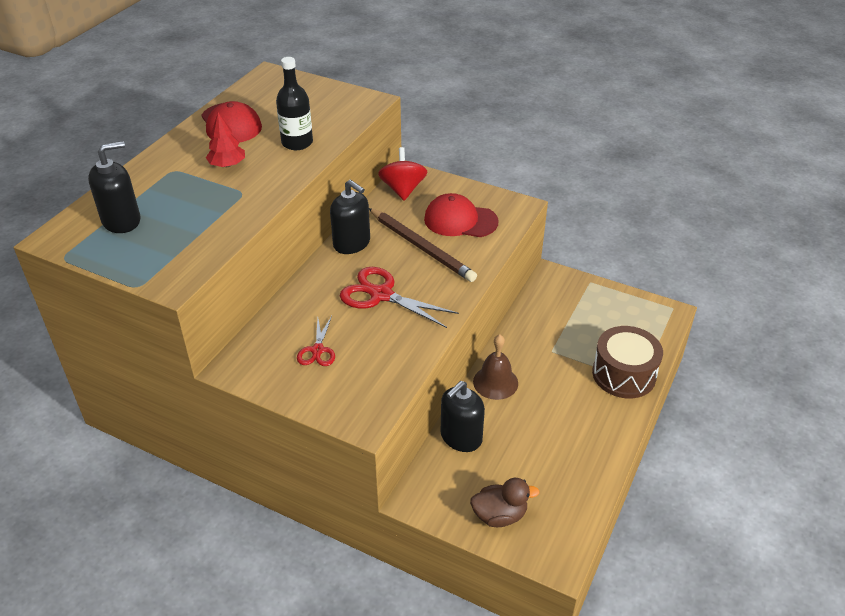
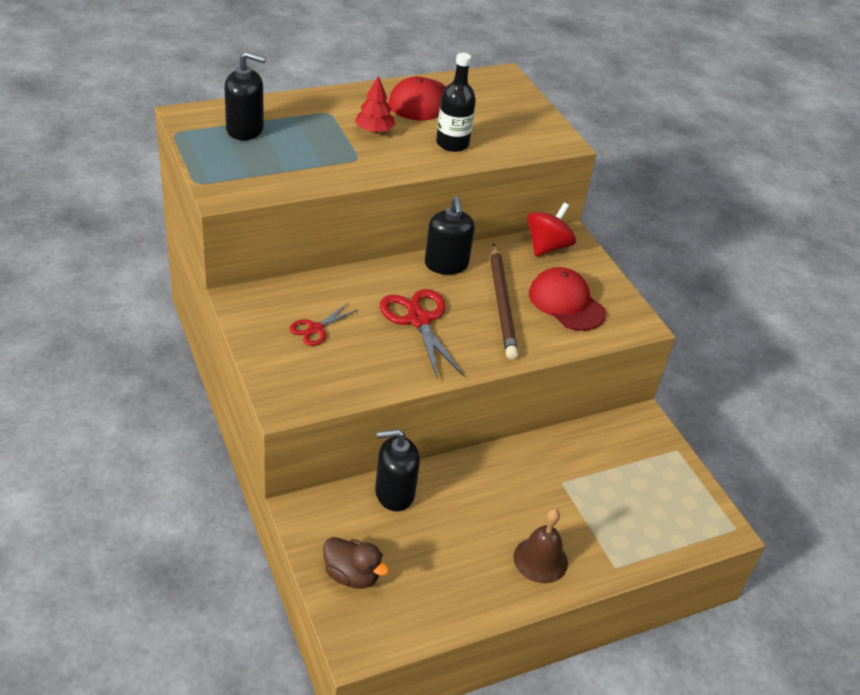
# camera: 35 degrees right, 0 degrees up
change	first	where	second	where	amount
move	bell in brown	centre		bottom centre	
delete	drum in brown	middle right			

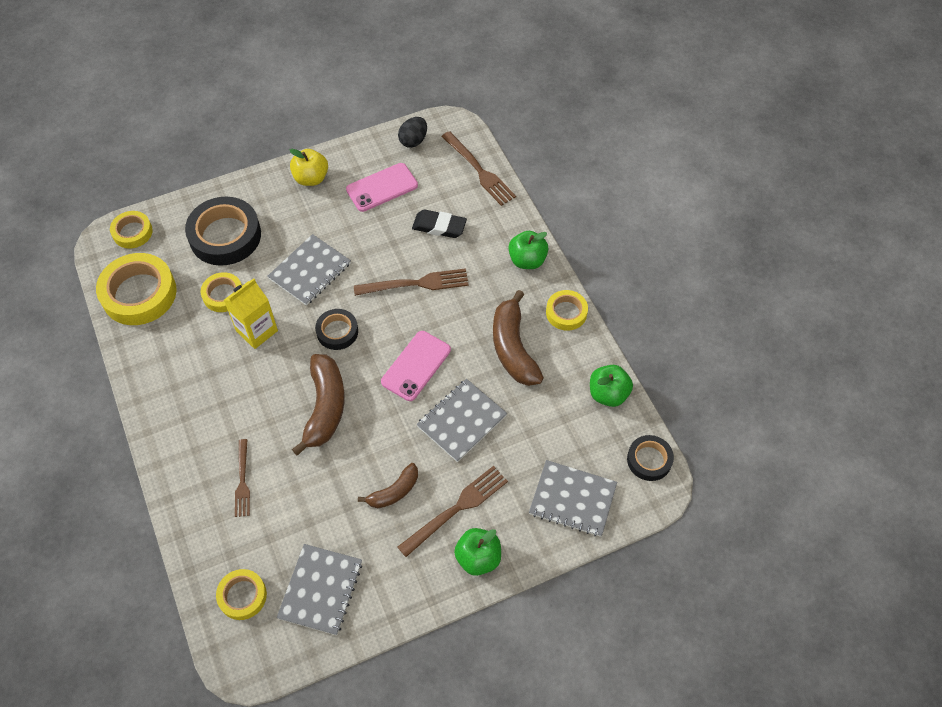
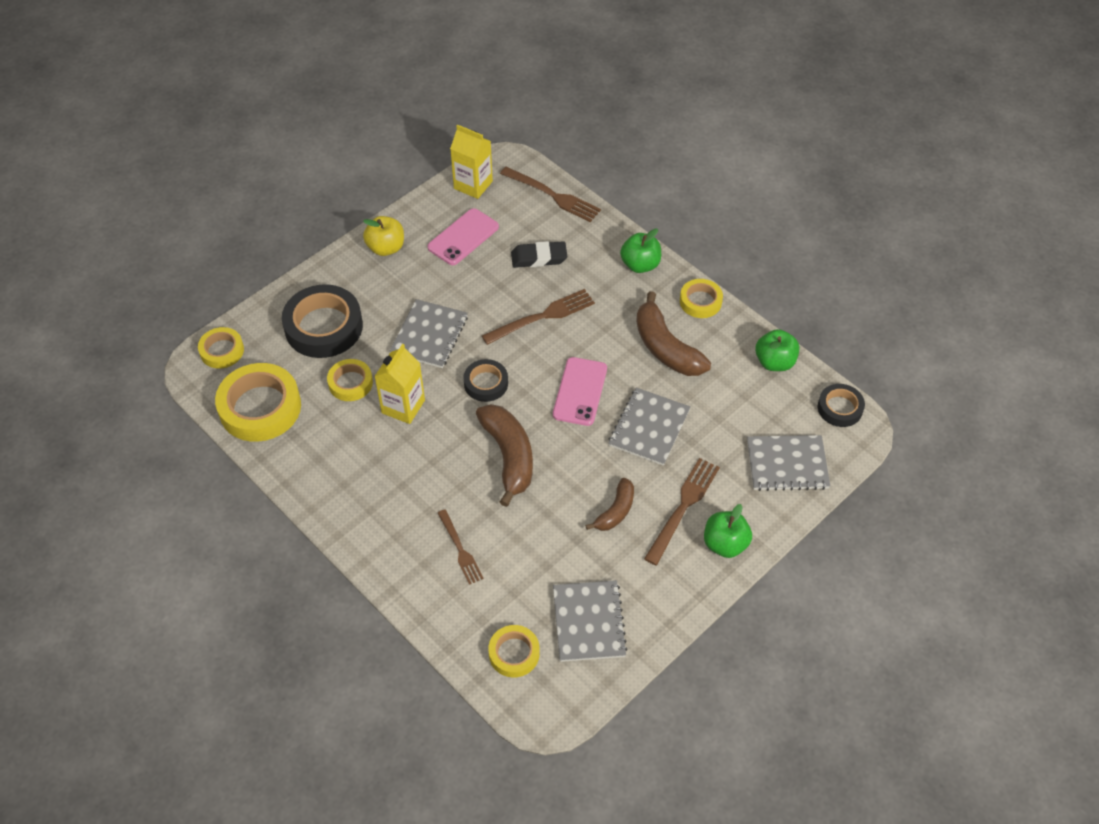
# camera: 20 degrees left, 5 degrees down
change	first	where	second	where	amount
replace	egg in black	top centre	carton in yellow (2nd from left)	top centre	

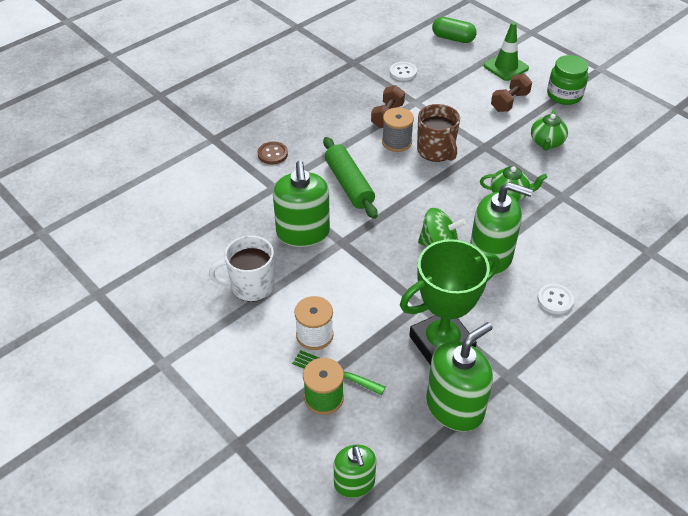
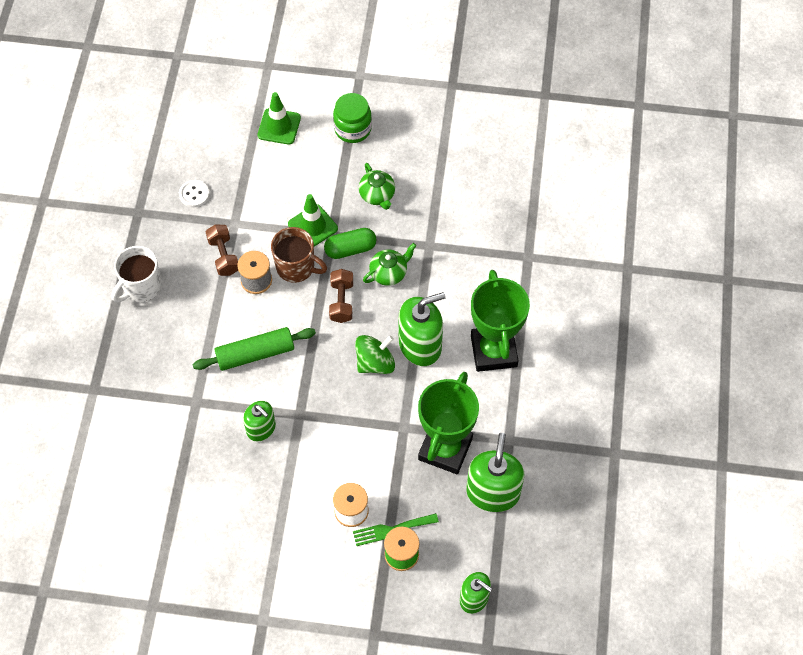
# camera: 40 degrees left, 15 degrees up
change	first	where	second	where	amount
move	mug in white	centre		middle left	
delete	button in brown	top centre			
resize	soap dispenser in green (1st from left)	centre		middle left	x0.61
rotate	rolling pin in green	centre		middle left	45 degrees counterclockwise
move	capsule in green	top centre		centre	
move	dumbbell in brown (2nd from left)	top right		centre	
replace	button in white (2nd from left)	middle right	trophy in green (2nd from left)	centre	
insert			traffic cone in green (2nd from left)	centre	

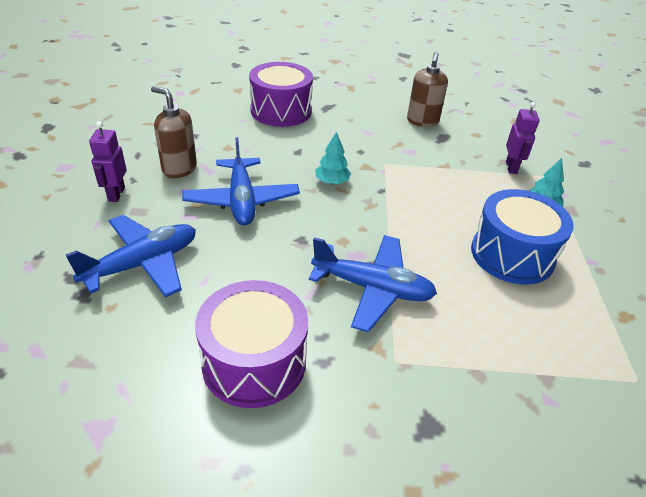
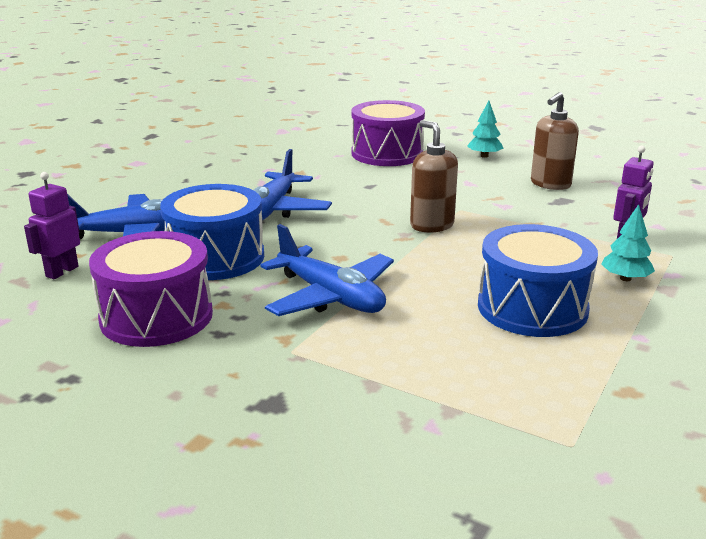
# camera: 30 degrees right, 15 degrees down
change	first	where	second	where	amount
move	robot in purple (1st from left)	top left		middle left	
move	soap dispenser in brown (1st from left)	top left		top centre	
move	tree in turquoise (1st from left)	top centre		top right	
insert			drum in blue (1st from left)	middle left	

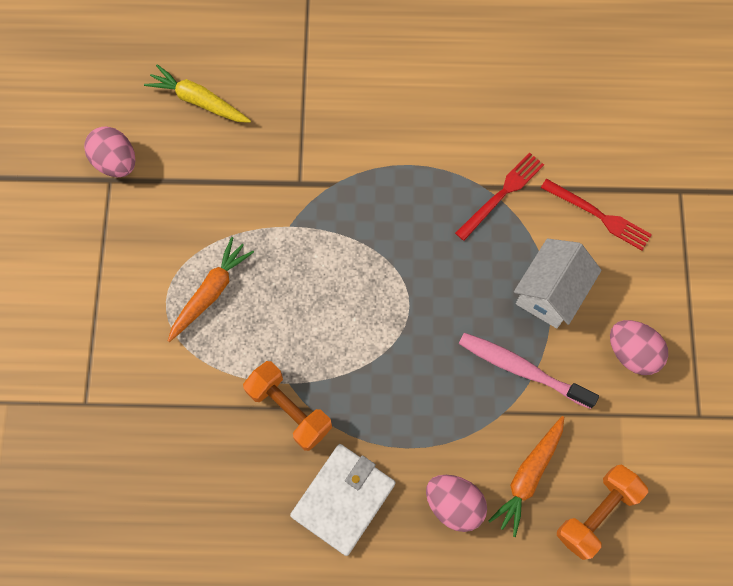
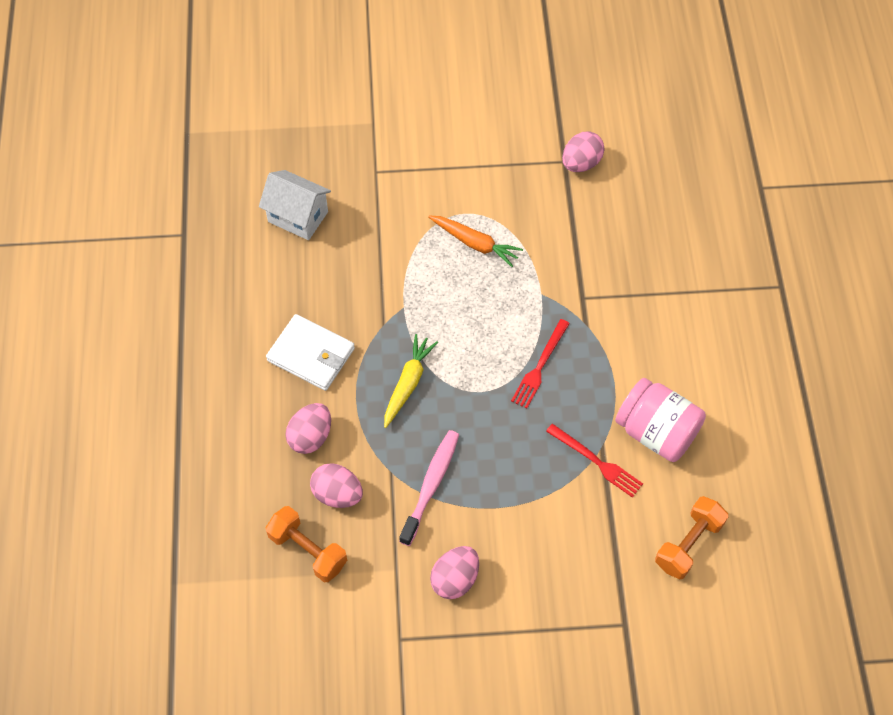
# camera: 85 degrees right, 10 degrees down
change	first	where	second	where	amount
move	carrot in yellow	top left		centre	
move	dumbbell in orange (1st from left in the first image)	bottom centre	dumbbell in orange (2nd from left)	bottom right	
replace	carrot in orange (2nd from left)	bottom right	egg in pink (2nd from left)	bottom centre	
move	house in white	middle right		top left	
move	fork in red (2nd from left in the first image)	middle right	fork in red (1st from left)	centre	
insert			jar in pink	middle right	

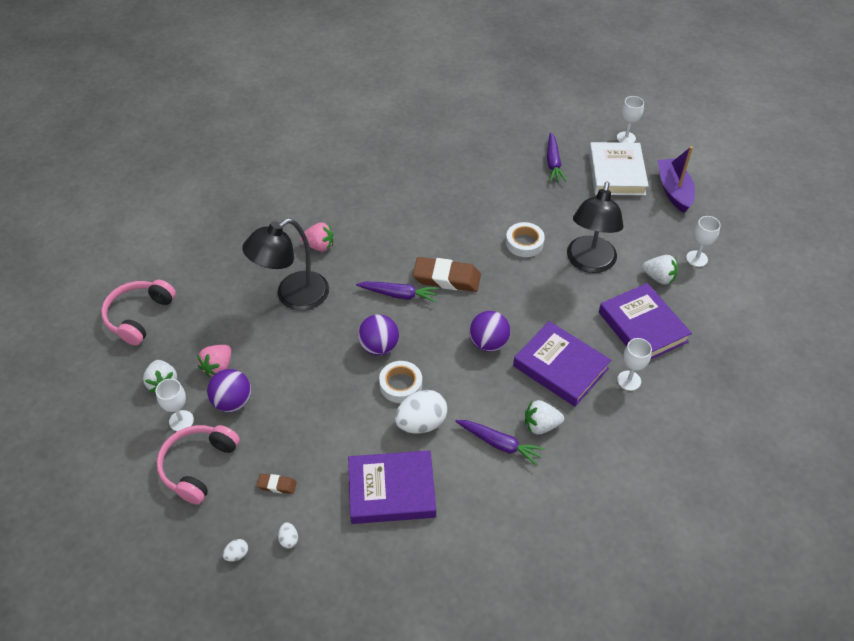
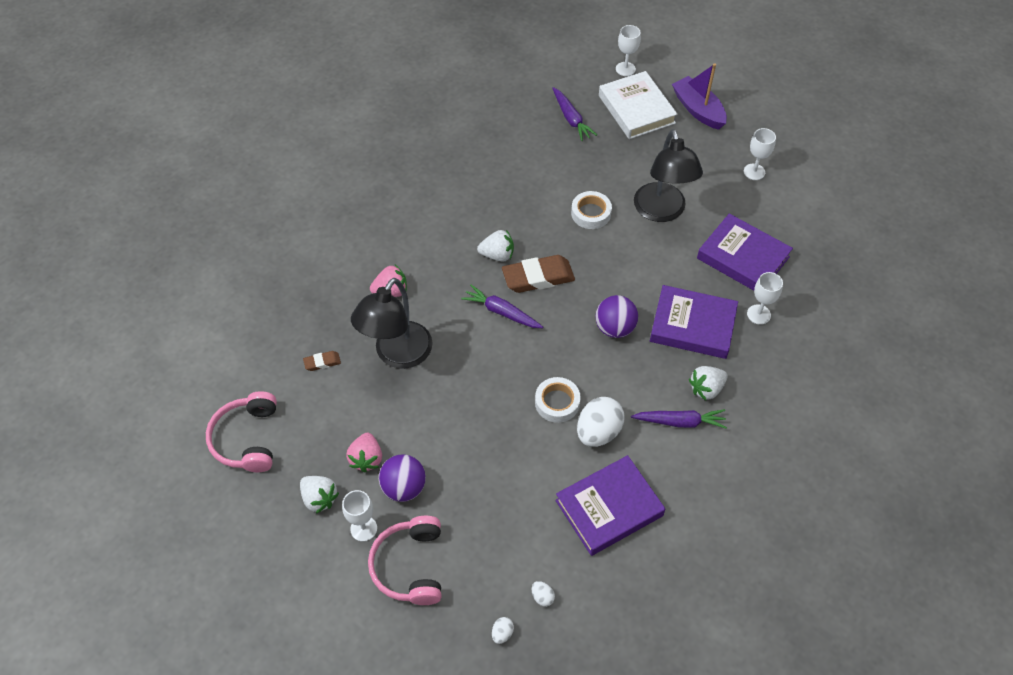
# camera: 25 degrees left, 5 degrees up
change	first	where	second	where	amount
move	eraser in brown (1st from left)	bottom left		middle left	
rotate	carrot in purple (1st from left)	centre		centre	135 degrees counterclockwise
delete	ball in purple (2nd from left)	centre			
move	strawberry in white (3rd from left in the first image)	middle right	strawberry in white (2nd from left)	centre	

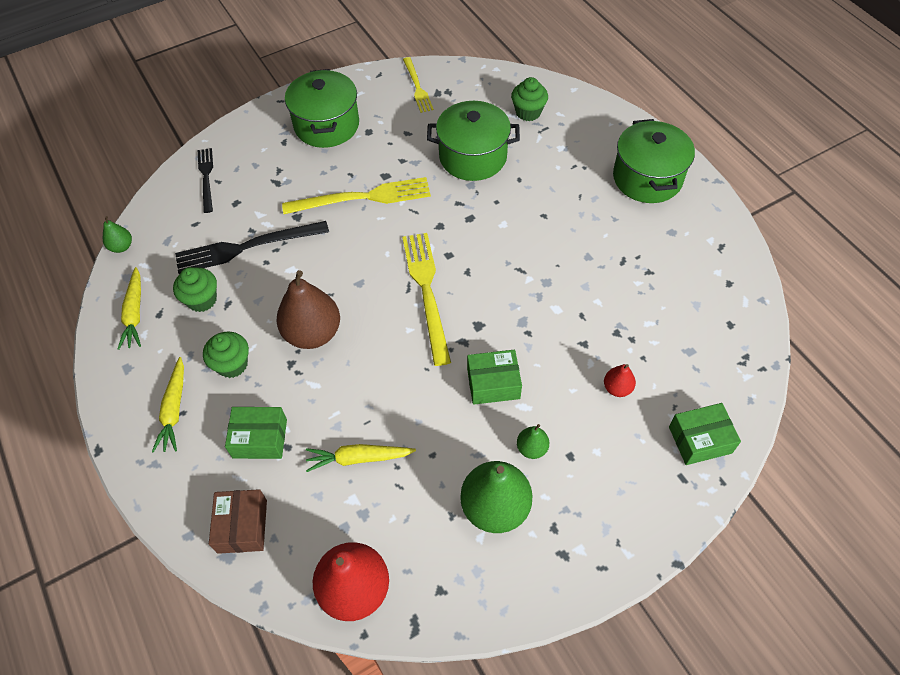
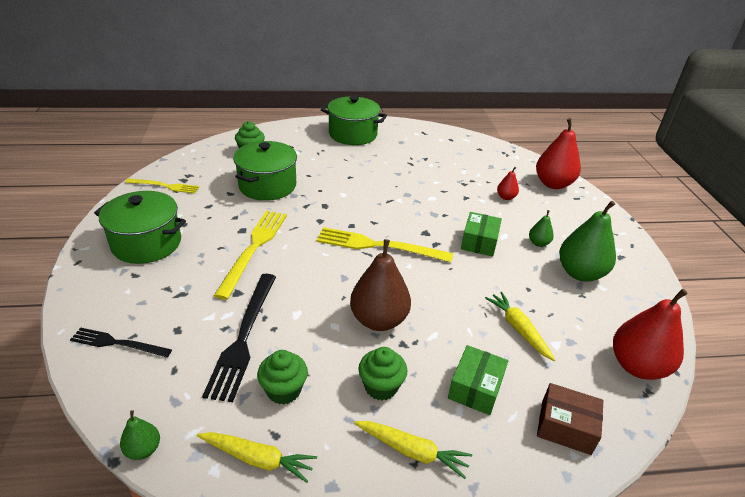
# camera: 70 degrees left, 20 degrees down
change	first	where	second	where	amount
rotate	carrot in yellow (3rd from left)	bottom centre		middle right	135 degrees clockwise
replace	box in green (3rd from left)	middle right	pear in red (2nd from left)	top right	

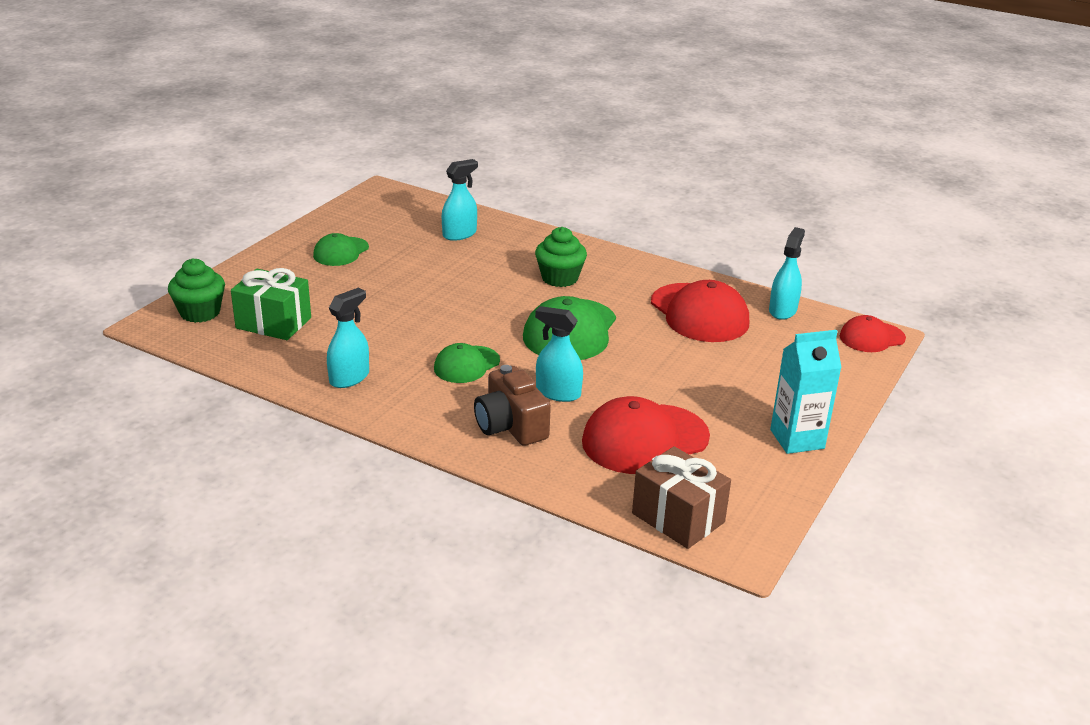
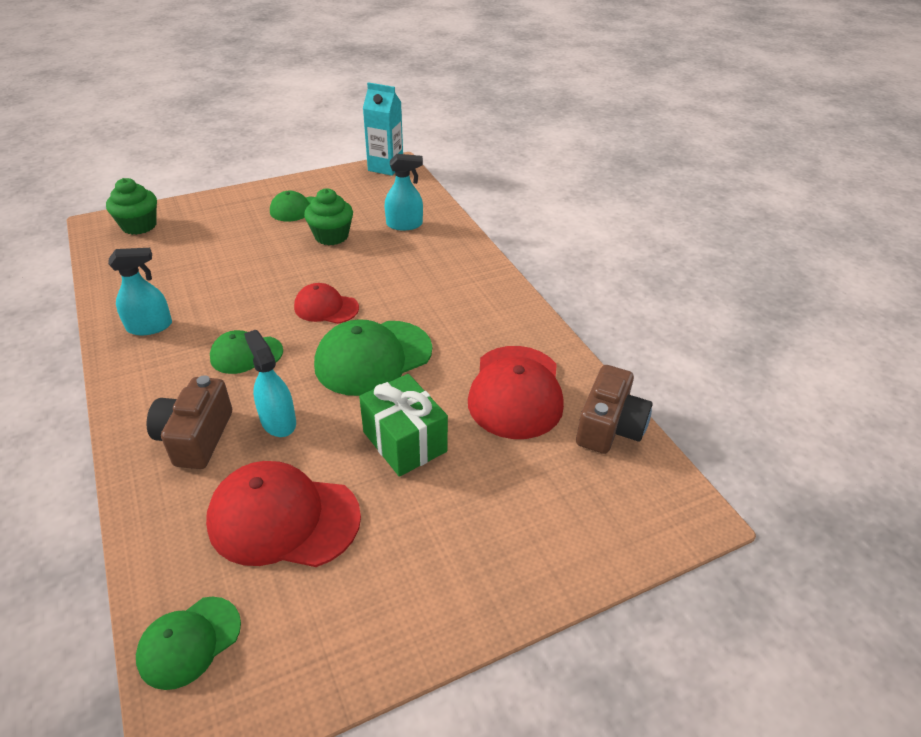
# camera: 35 degrees right, 10 degrees up
change	first	where	second	where	amount
move	gift in green	middle left		centre	
move	cupcake in green (2nd from left)	centre		top centre	
replace	gift in brown	bottom centre	cap in green (1st from left)	bottom left	
replace	spray bottle in turquoise (4th from left)	middle right	camera in brown (2nd from left)	middle right	
move	carton in turquoise	middle right		top centre	
move	cap in red (3rd from left in the first image)	middle right	cap in red (2nd from left)	centre	

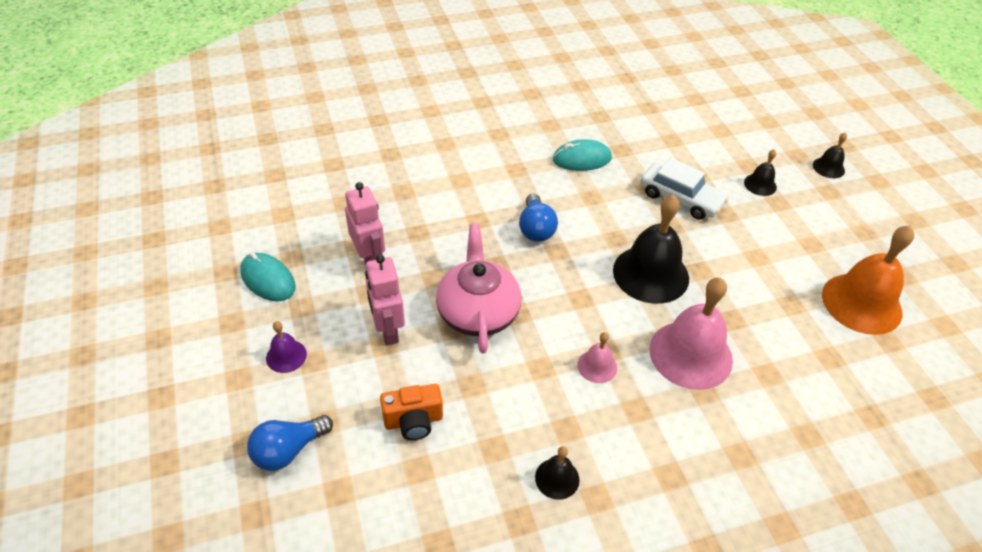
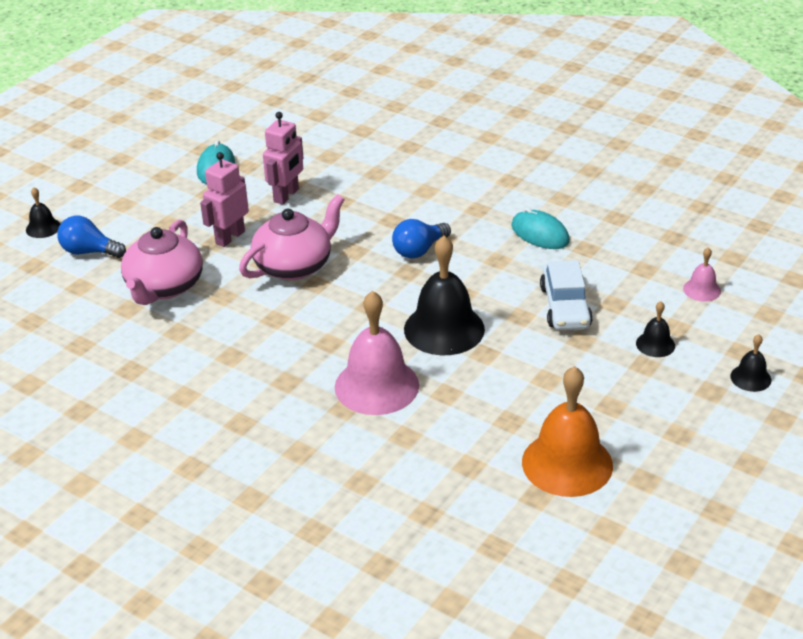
# camera: 55 degrees right, 10 degrees down
change	first	where	second	where	amount
delete	bell in purple	middle left			
replace	camera in orange	bottom centre	teapot in pink (1st from left)	middle left	
move	bell in black (1st from left)	bottom centre		top left	
move	bell in pink (1st from left in the first image)	centre	bell in pink (2nd from left)	middle right	

